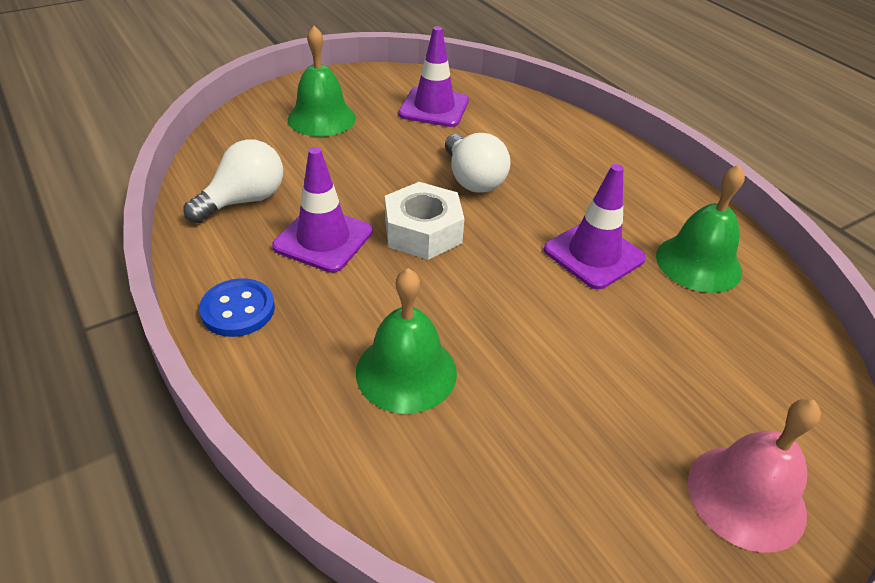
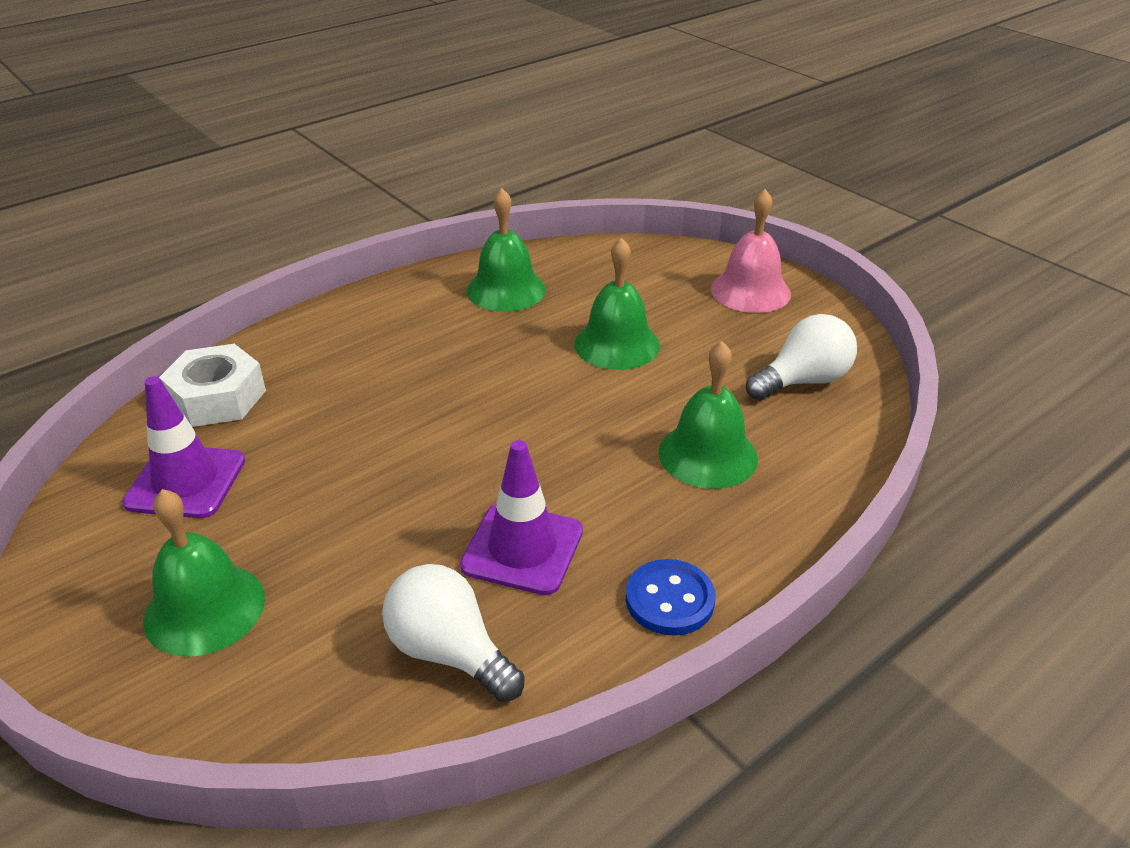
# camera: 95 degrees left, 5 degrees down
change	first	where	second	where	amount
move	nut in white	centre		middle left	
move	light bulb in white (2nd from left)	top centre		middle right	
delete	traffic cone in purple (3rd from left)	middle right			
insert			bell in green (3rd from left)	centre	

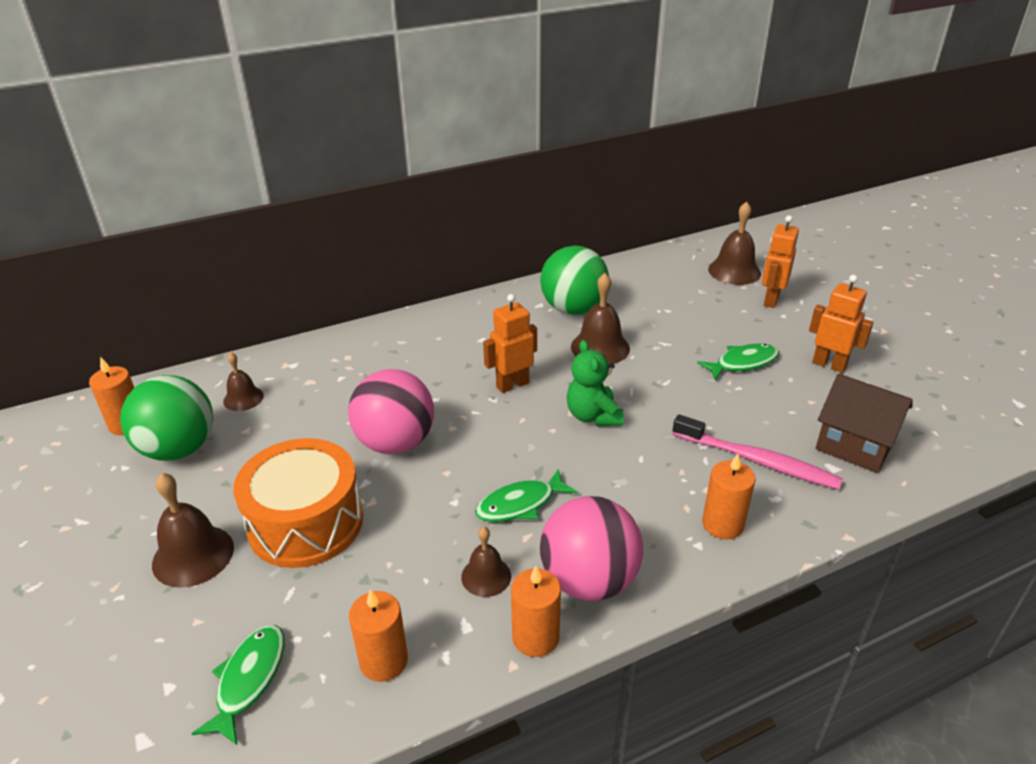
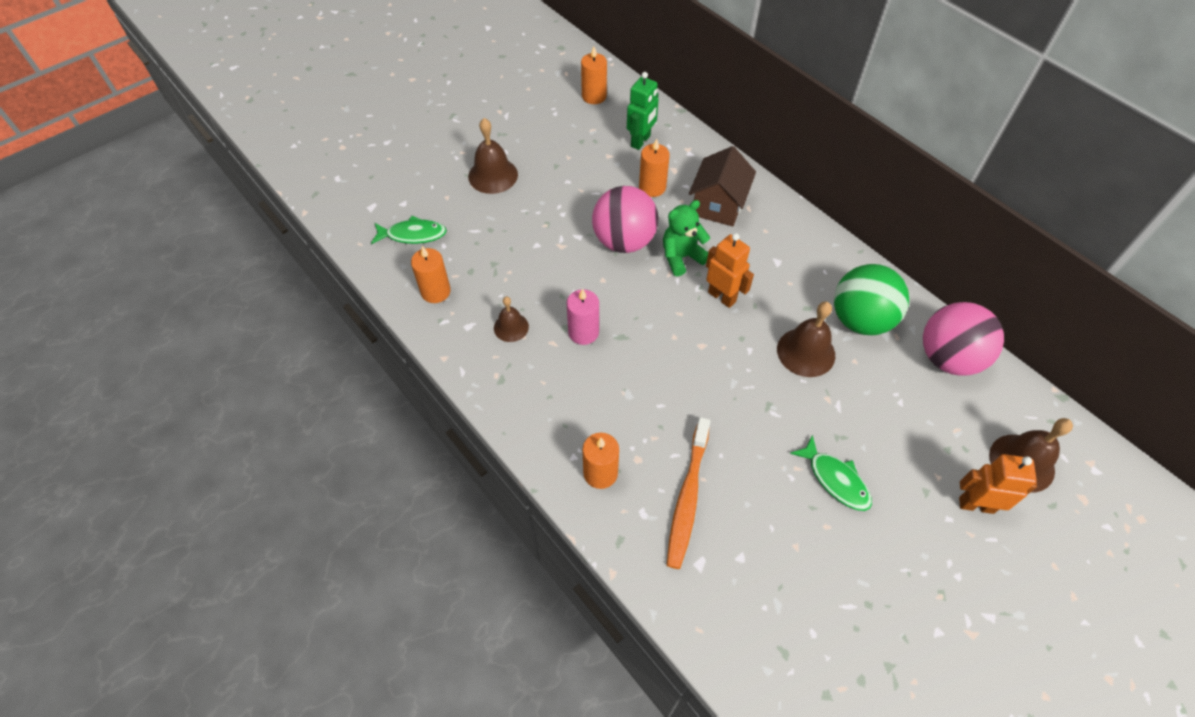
# camera: 75 degrees right, 20 degrees up
change	first	where	second	where	amount
delete	ball in green (1st from left)	middle left			
replace	bell in brown (2nd from left)	middle left	robot in green	top centre	
delete	drum in orange	middle left			
replace	fish in green (2nd from left)	centre	candle in pink	centre	
move	candle in orange (3rd from left in the first image)	bottom centre	candle in orange (4th from left)	top centre	
move	ball in pink (2nd from left)	bottom centre		middle right	
move	teddy bear in green	centre		top centre	
recolor	toothbrush in pink	middle right	toothbrush in orange	bottom centre	
delete	robot in orange (3rd from left)	middle right			
move	house in brown	middle right		top centre	

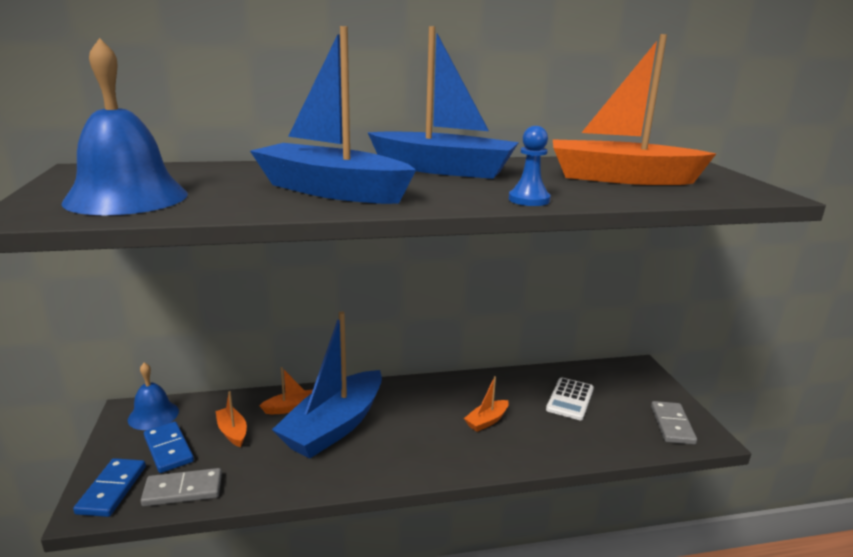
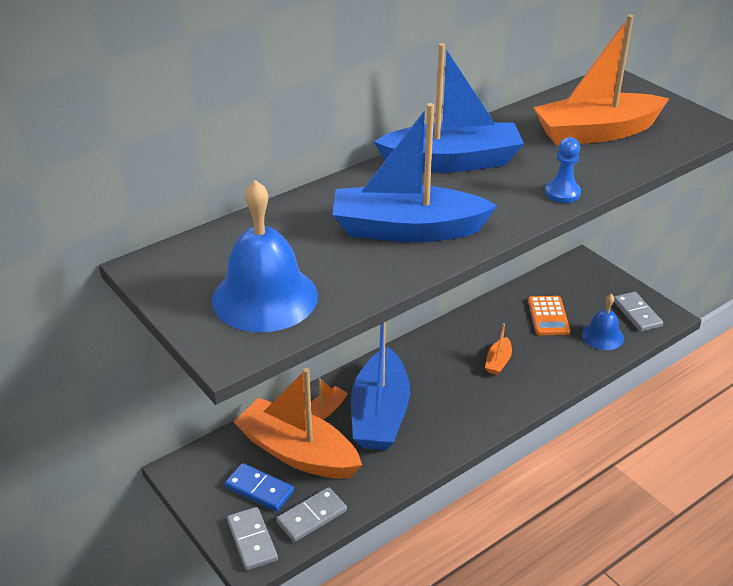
# camera: 25 degrees left, 15 degrees up
change	first	where	second	where	amount
recolor	domino in blue (1st from left)	bottom left	domino in grey (1st from left)	bottom centre	
move	bell in blue (2nd from left)	bottom left		middle right	
resize	boat in orange (1st from left)	bottom left		bottom centre	x2.39
recolor	calculator in white	bottom right	calculator in orange	middle right	

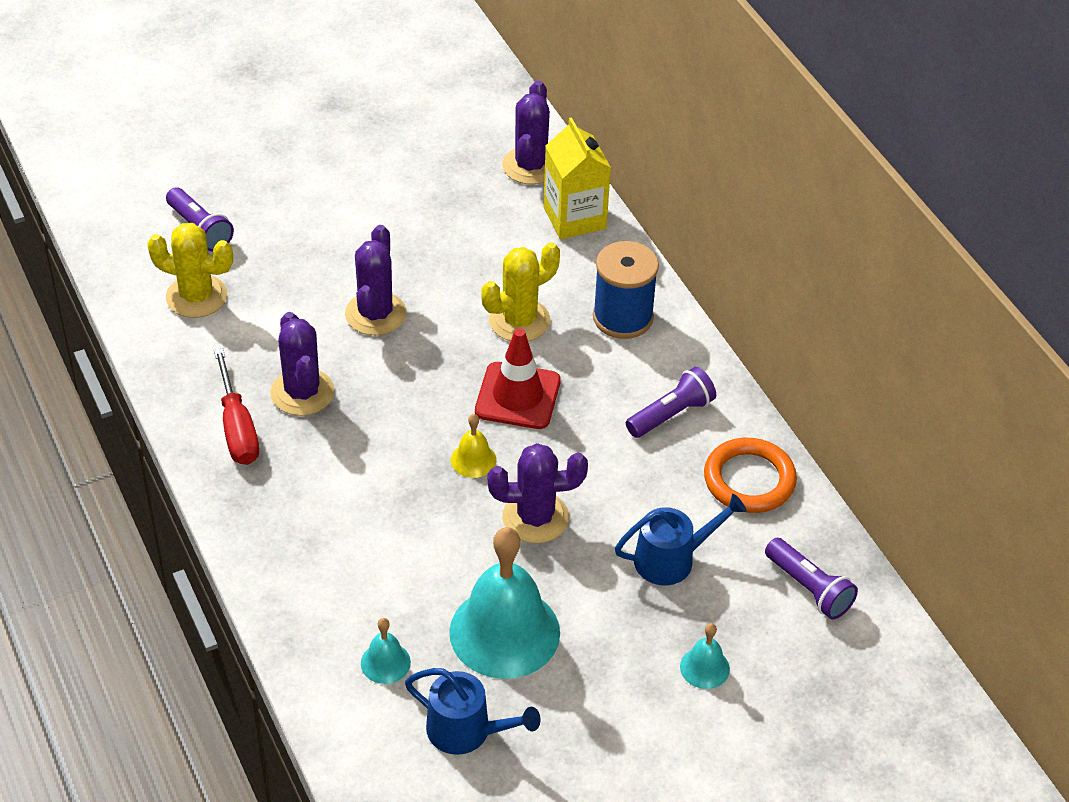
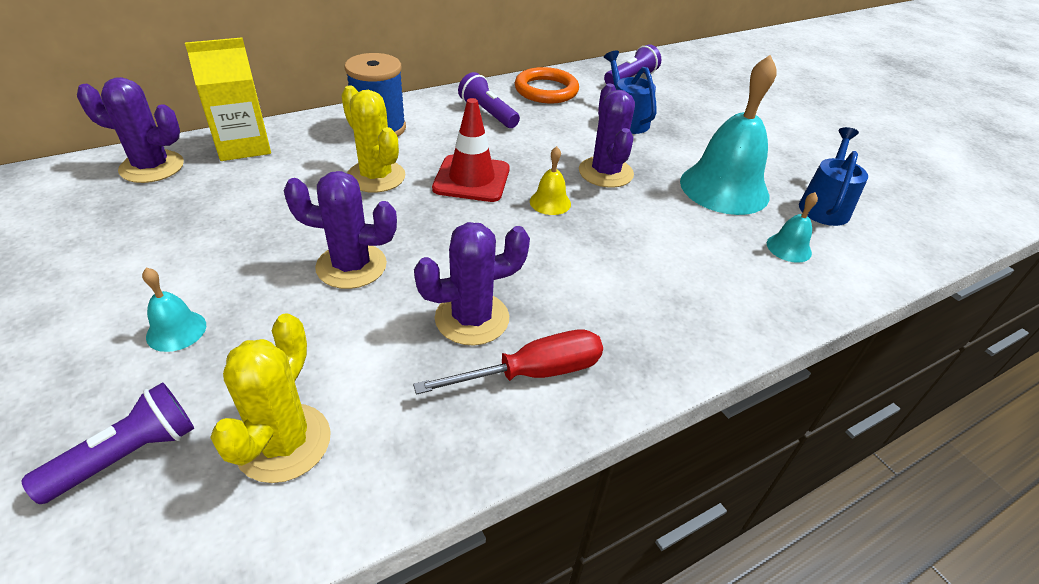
# camera: 95 degrees left, 5 degrees down
change	first	where	second	where	amount
move	bell in turquoise (3rd from left in the first image)	bottom centre	bell in turquoise (1st from left)	middle left	

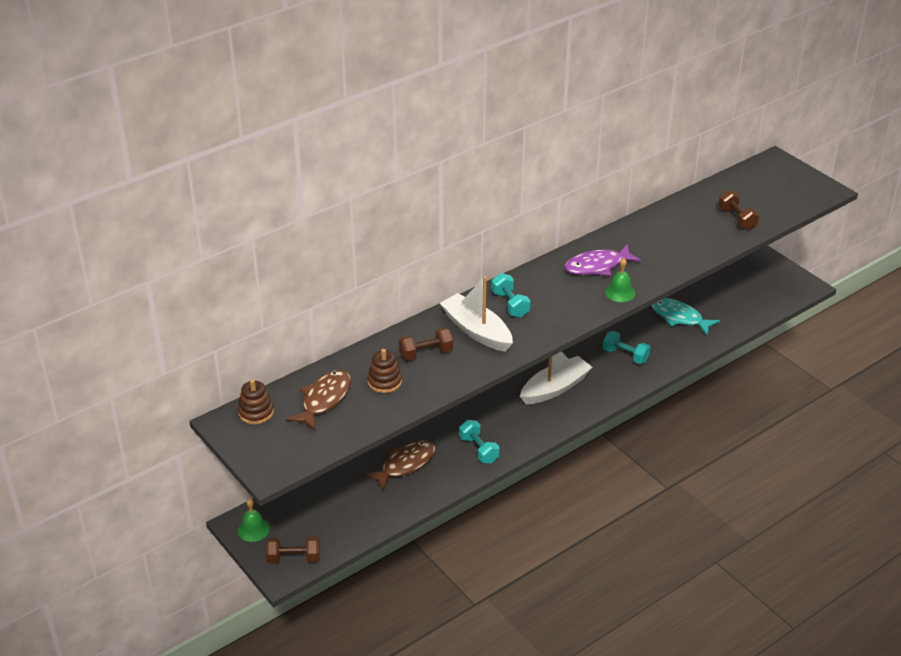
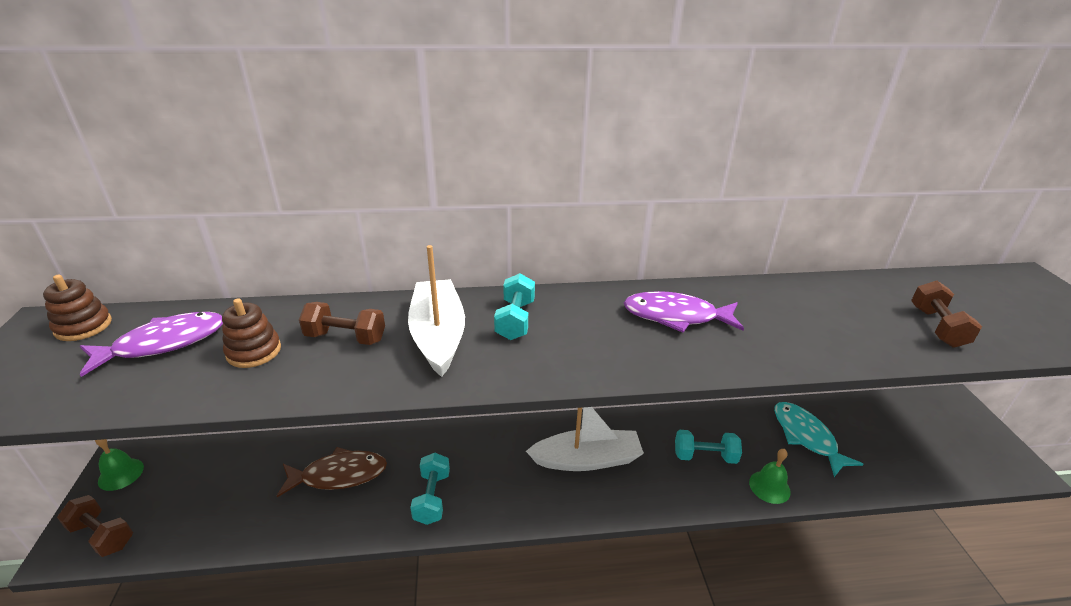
# camera: 30 degrees right, 5 degrees down
change	first	where	second	where	amount
recolor	fish in brown (1st from left)	centre	fish in purple (1st from left)	middle left	
rotate	dumbbell in turquoise (3rd from left)	middle right		bottom centre	60 degrees counterclockwise
move	bell in green (2nd from left)	middle right		bottom right	

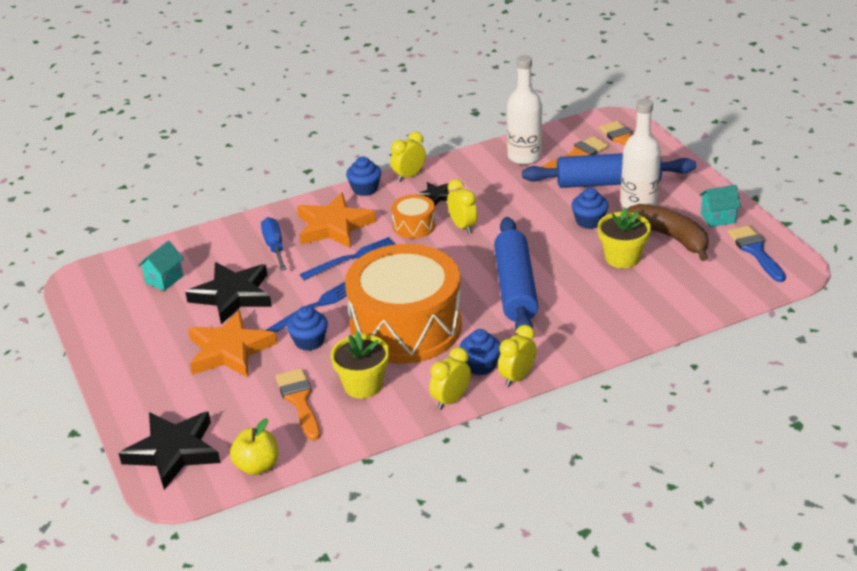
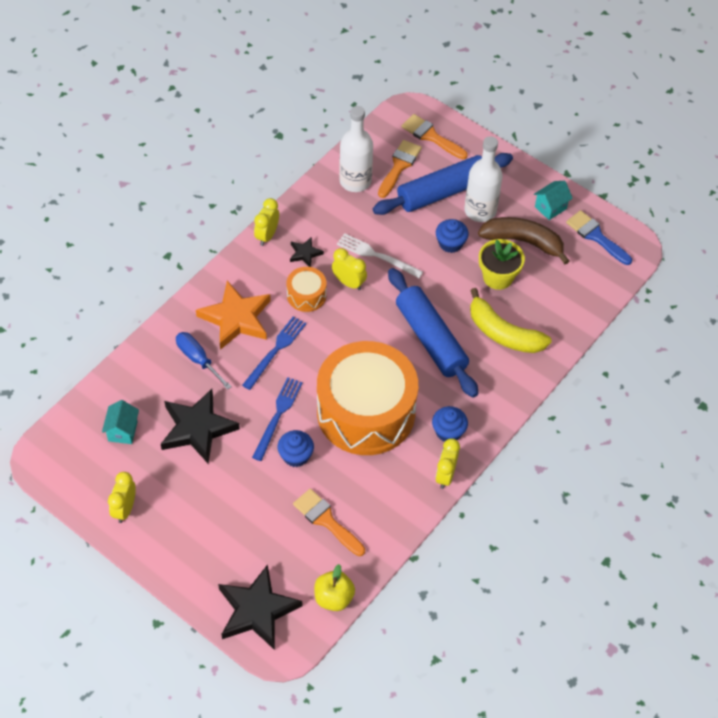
# camera: 30 degrees left, 20 degrees up
change	first	where	second	where	amount
delete	star in orange (1st from left)	middle left			
delete	flower pot in yellow (1st from left)	centre			
delete	cupcake in blue (2nd from left)	top centre			
move	clock in yellow (4th from left in the first image)	centre	clock in yellow (1st from left)	bottom left	
insert			fork in white	centre	
insert			banana in yellow	middle right	

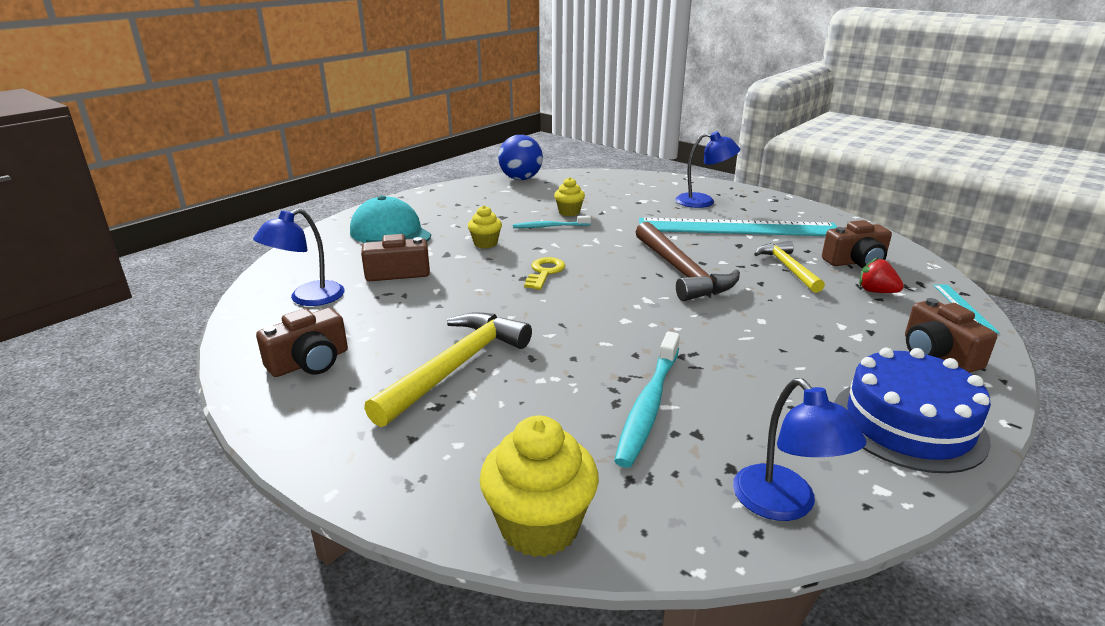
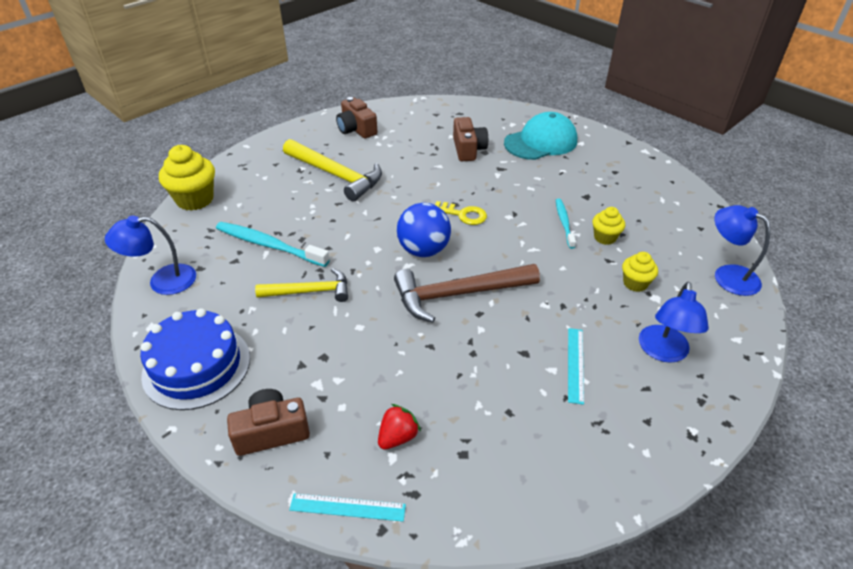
# camera: 95 degrees right, 15 degrees up
change	first	where	second	where	amount
move	lamp in blue (1st from left in the first image)	middle left	lamp in blue (3rd from left)	middle right	
move	cupcake in yellow (1st from left in the first image)	centre	cupcake in yellow (3rd from left)	middle right	
move	ball in blue	top centre		centre	
resize	ruler in turquoise (1st from left in the first image)	middle right	ruler in turquoise (2nd from left)	middle right	x0.40
move	hammer in yellow (2nd from left in the first image)	middle right	hammer in yellow (1st from left)	centre	
delete	camera in brown (3rd from left)	middle right			

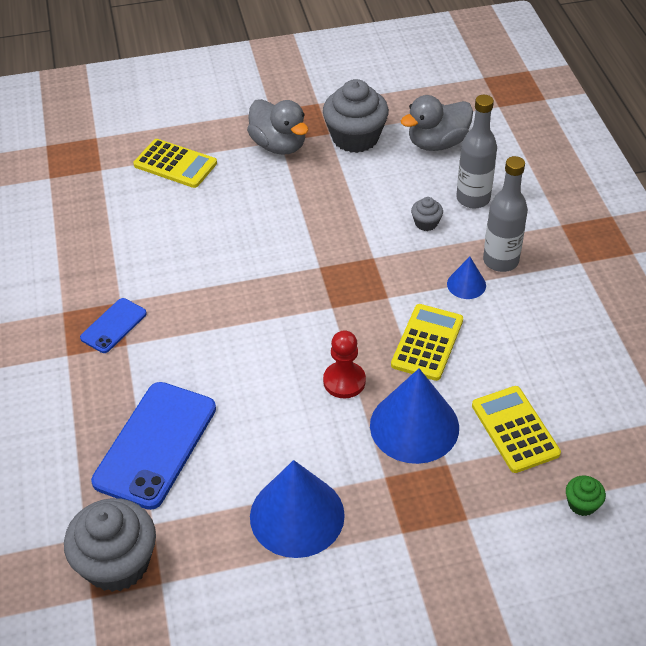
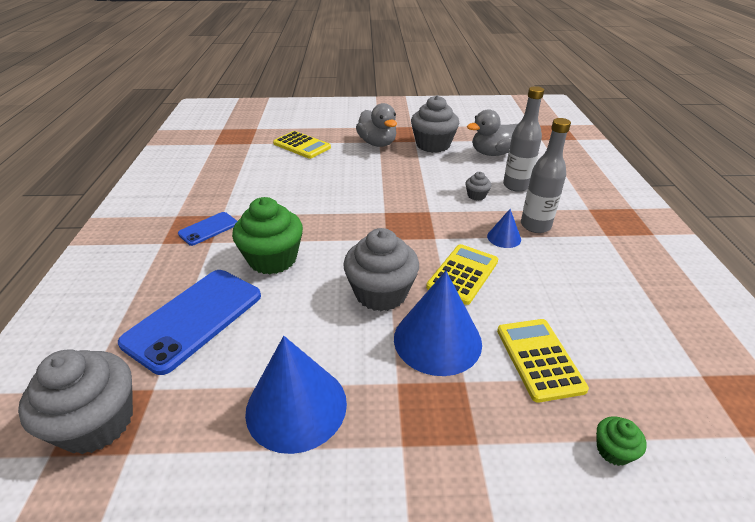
# camera: 10 degrees right, 10 degrees down
change	first	where	second	where	amount
replace	pawn in red	centre	cupcake in grey (2nd from left)	centre	
insert			cupcake in green (1st from left)	centre	

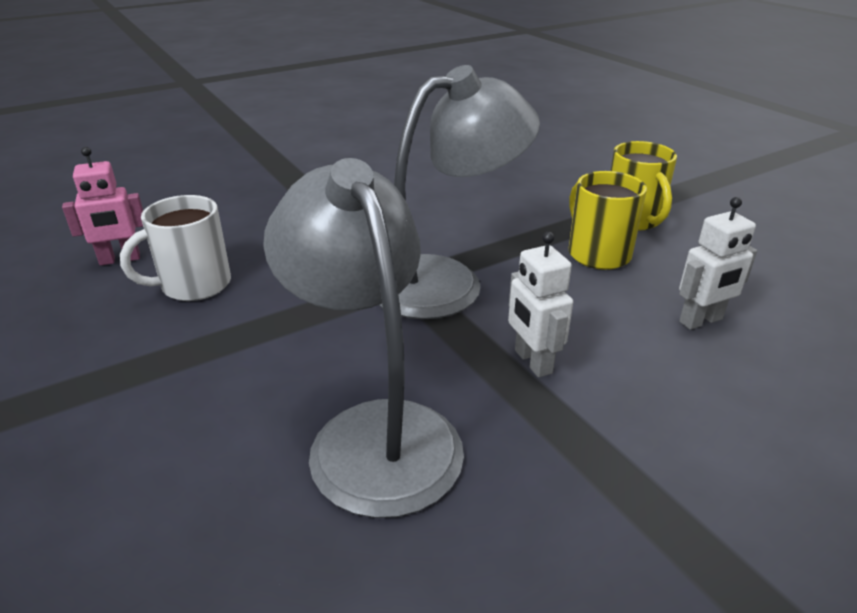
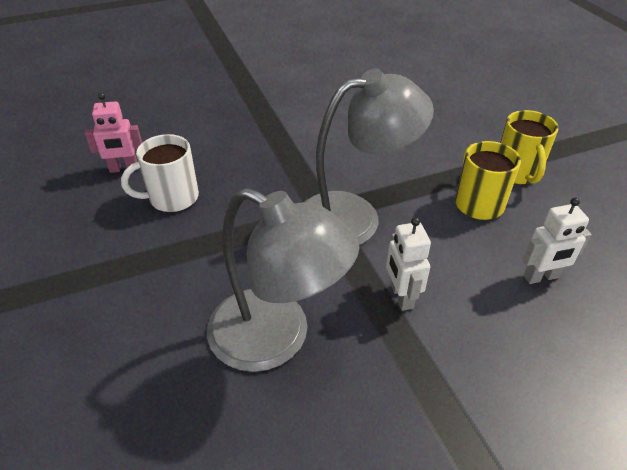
# camera: 10 degrees right, 10 degrees up
change	first	where	second	where	amount
rotate	lamp in grey (1st from left)	centre		centre	135 degrees clockwise

